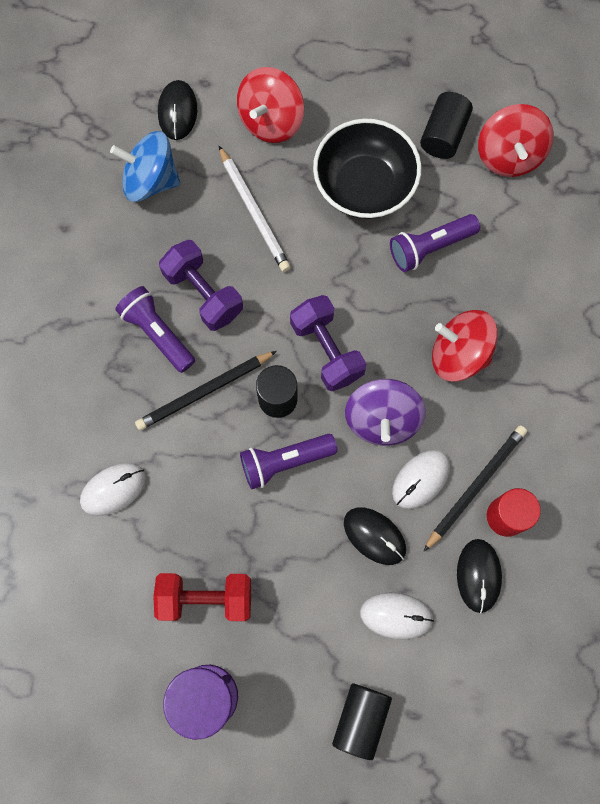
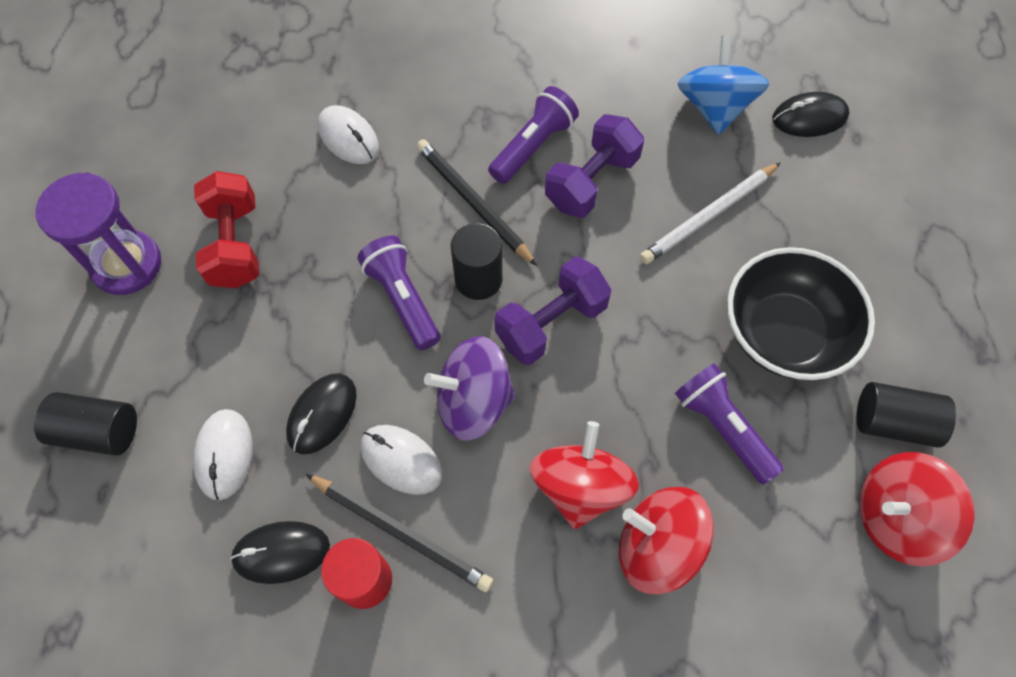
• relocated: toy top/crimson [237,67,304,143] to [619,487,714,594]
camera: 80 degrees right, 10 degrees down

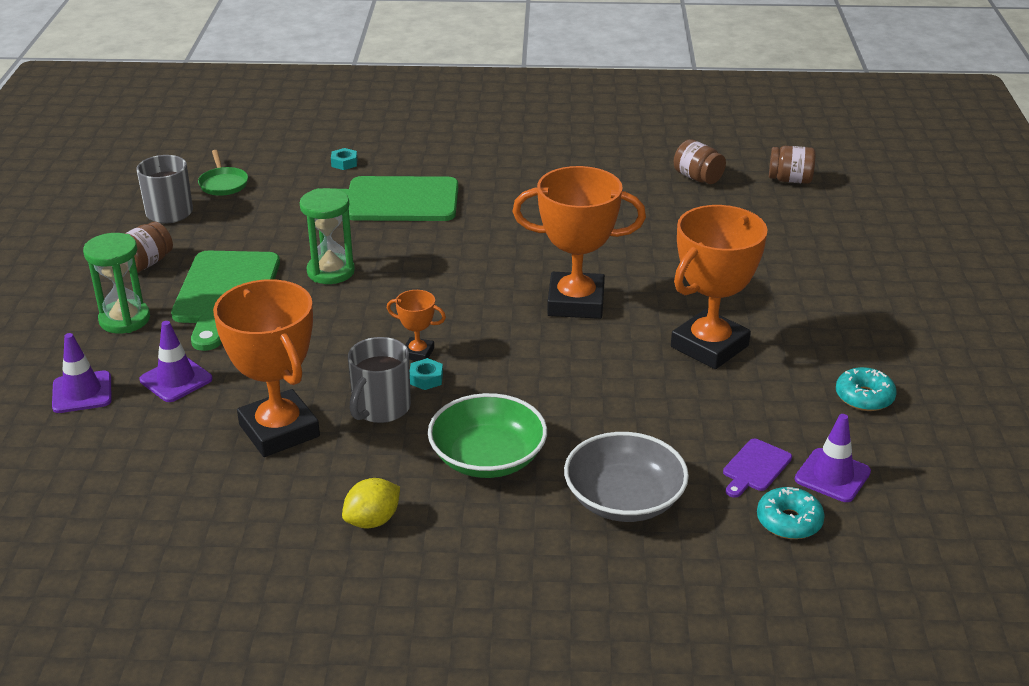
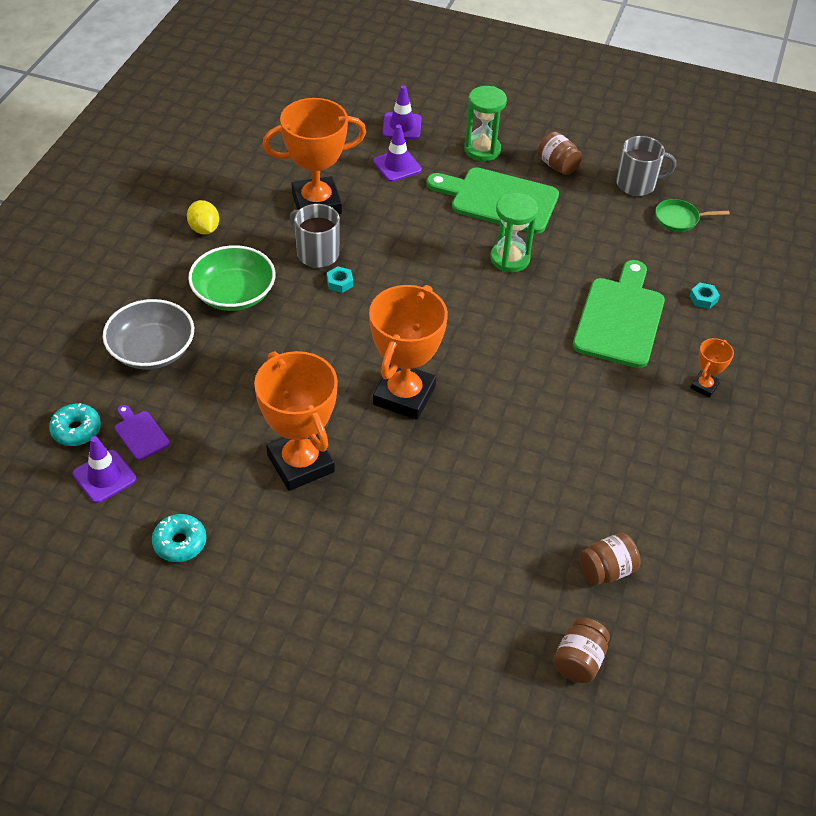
• relocated: trophy/bright orange [387,290,446,361] to [690,338,734,398]
camera: 105 degrees right, 15 degrees up

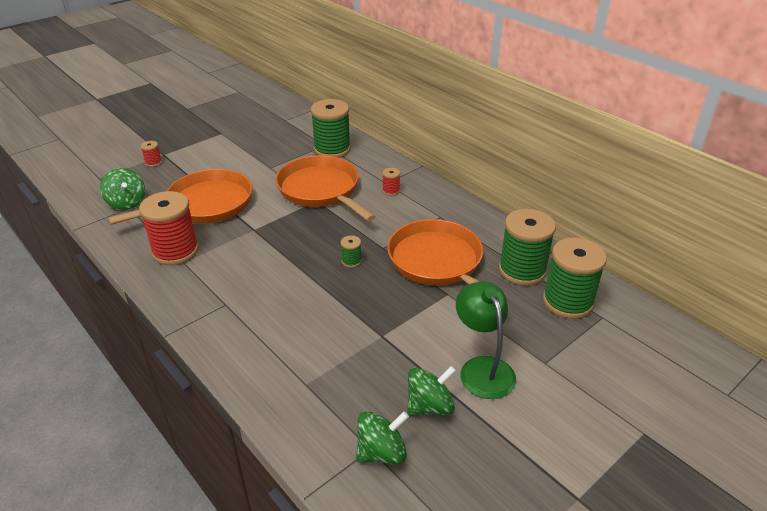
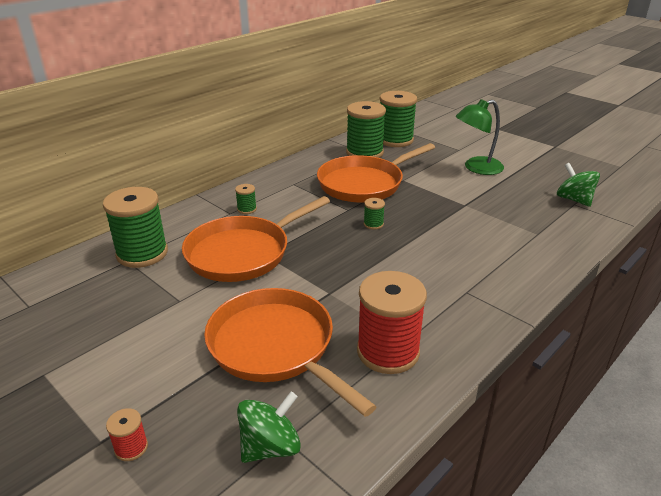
• colour: spool/crimson [382,168,400,196] to spool/emerald [235,184,257,214]
• missing: toy top/emerald [407,366,456,416]
camera: 95 degrees left, 5 degrees down

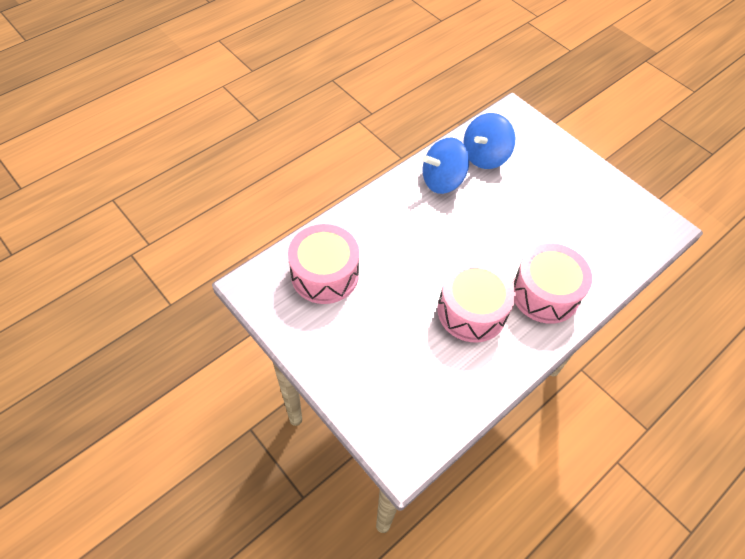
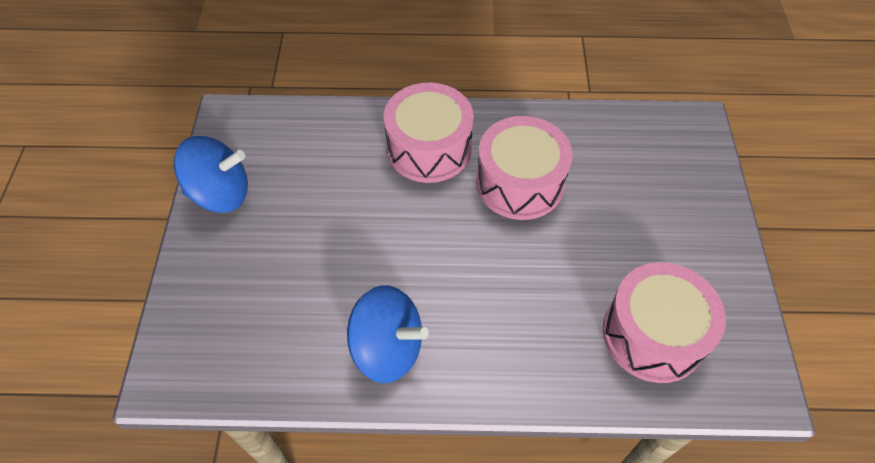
• relocated: toy top/cobalt [463,113,515,169] to [174,136,248,213]
camera: 135 degrees left, 0 degrees up

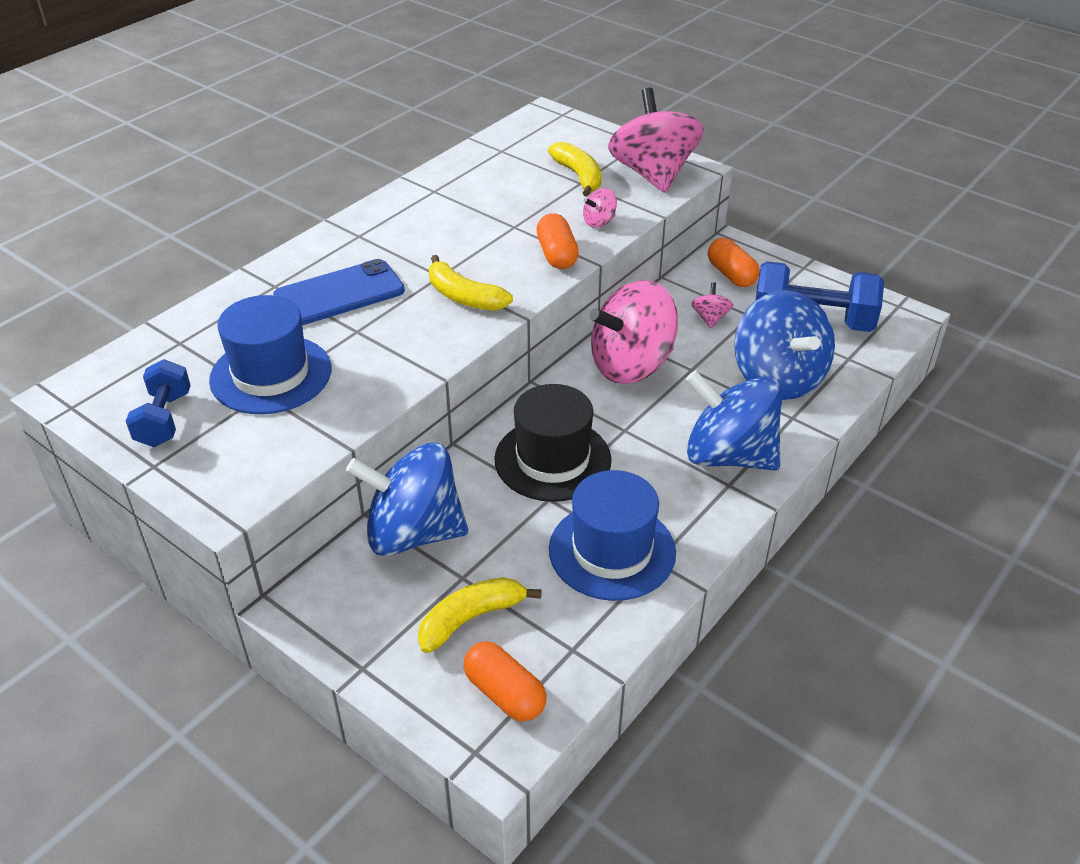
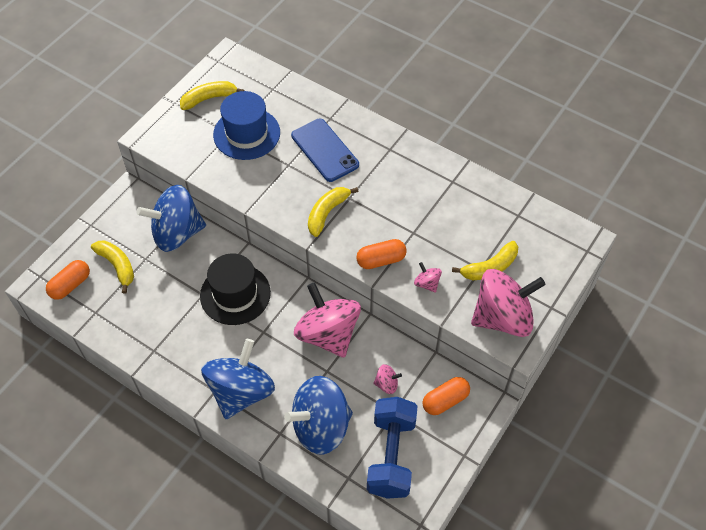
• exchanged: free weight/cobalt [126,359,191,447] to banana fruit/golden [180,81,245,110]
• spun: toy top/cobalt [346,443,468,556] = [137,185,206,252] 105 degrees counterclockwise
• missing: top hat/cobalt [549,470,676,601]
camera: 85 degrees right, 15 degrees up

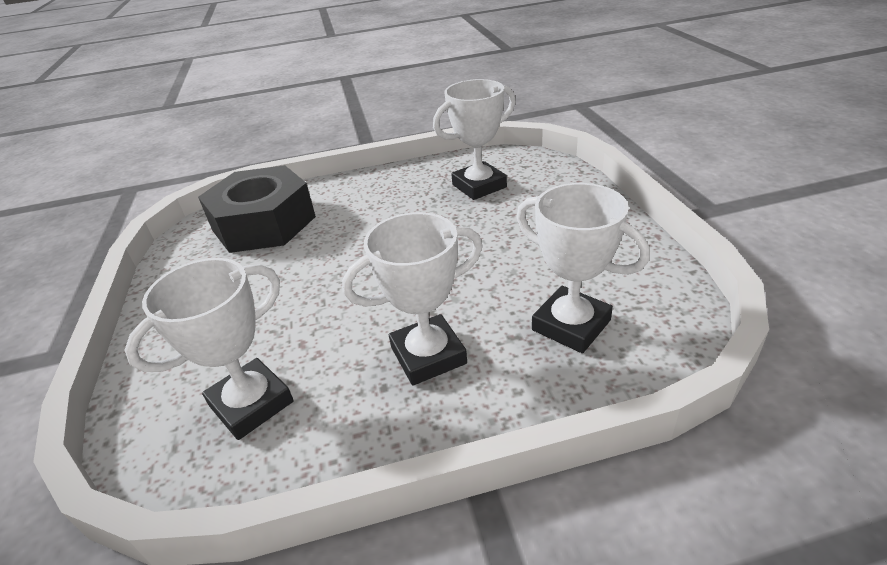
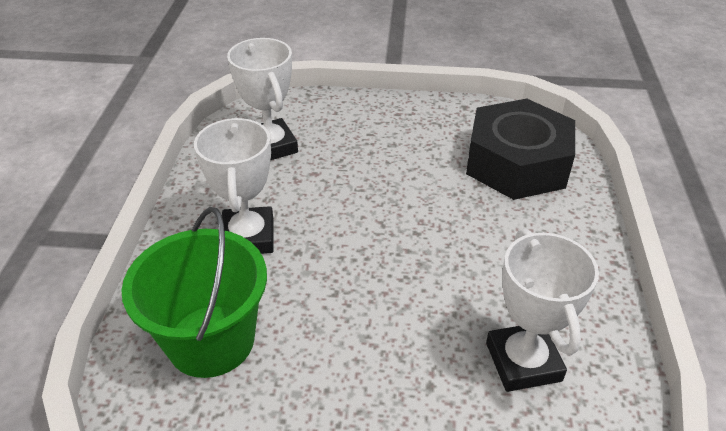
• exchanged: trophy/pure white [517,183,650,353] to sand bucket/emerald [121,207,267,378]
camera: 105 degrees right, 5 degrees up

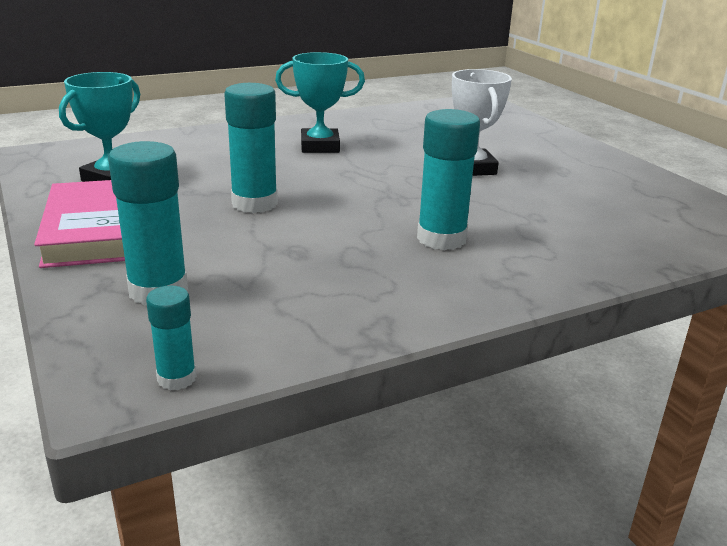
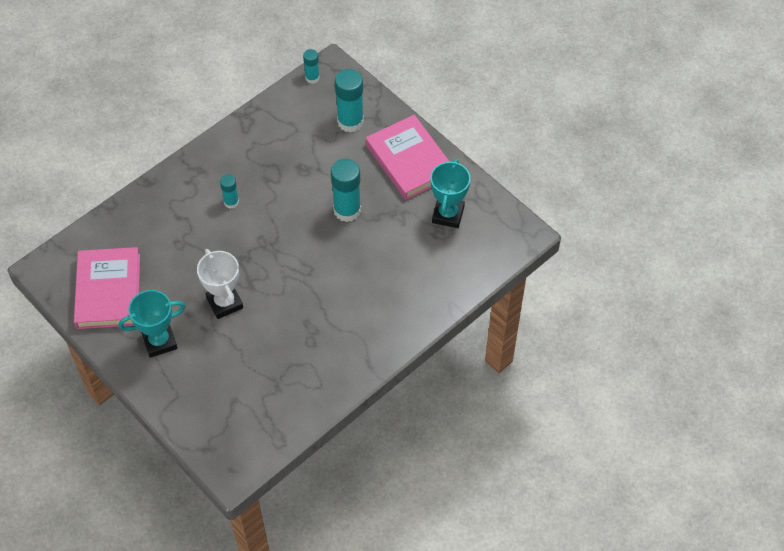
• relocated: trophy/teal [275,52,365,153] to [119,290,185,358]
• size: glue/teal [417,109,480,250] = [220,174,239,209] x0.55
• appeared: book/rose-pink [74,247,140,329]
camera: 165 degrees right, 30 degrees up

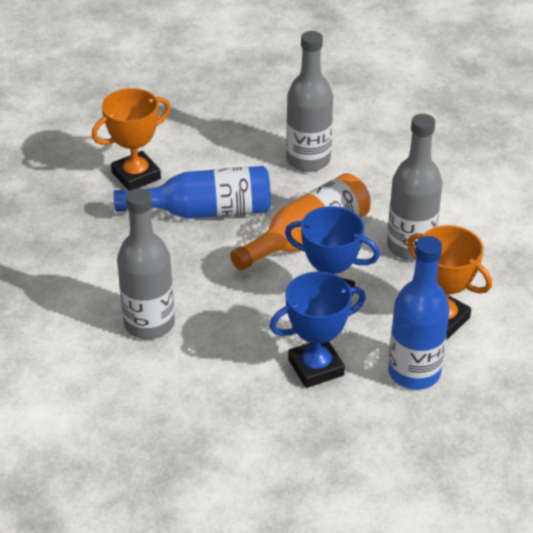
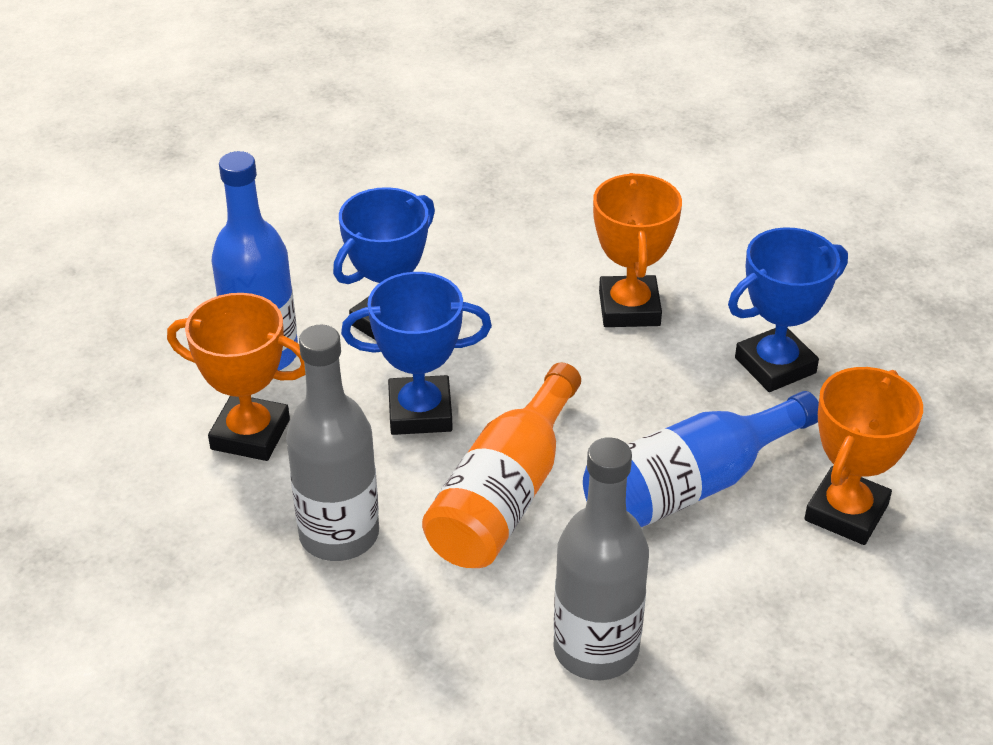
• exchanged: bottle/grey [117,188,175,339] to trophy/bright orange [593,173,682,327]
• appeared: trophy/cobalt [728,227,848,392]
camera: 155 degrees right, 0 degrees up

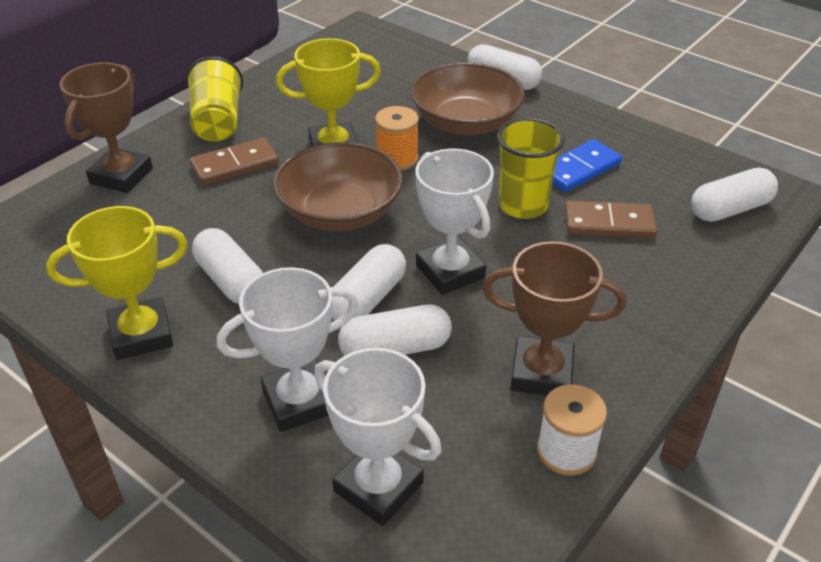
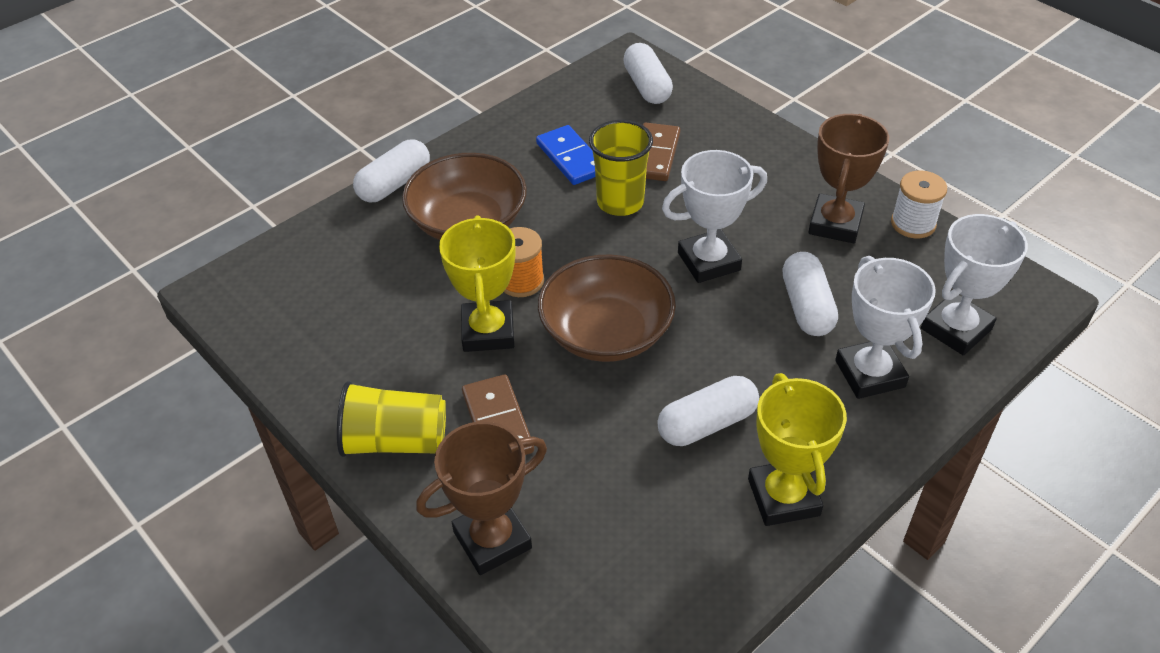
• spun: trophy/brown [60,63,153,193] = [416,421,547,575] 60 degrees counterclockwise
• missing: pill shape/pure white [332,244,406,321]
camera: 80 degrees left, 5 degrees up

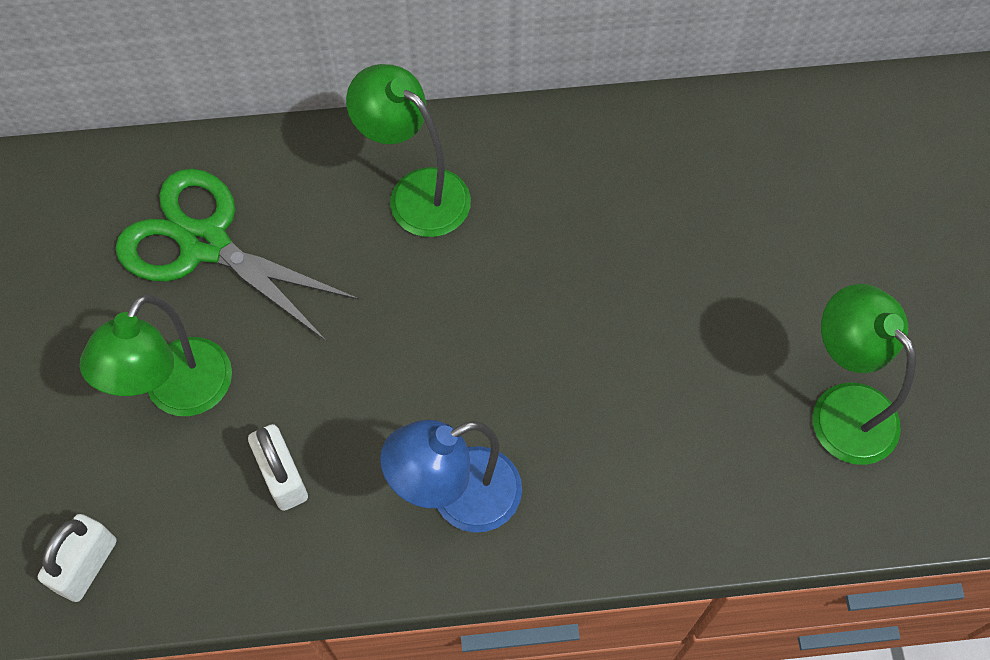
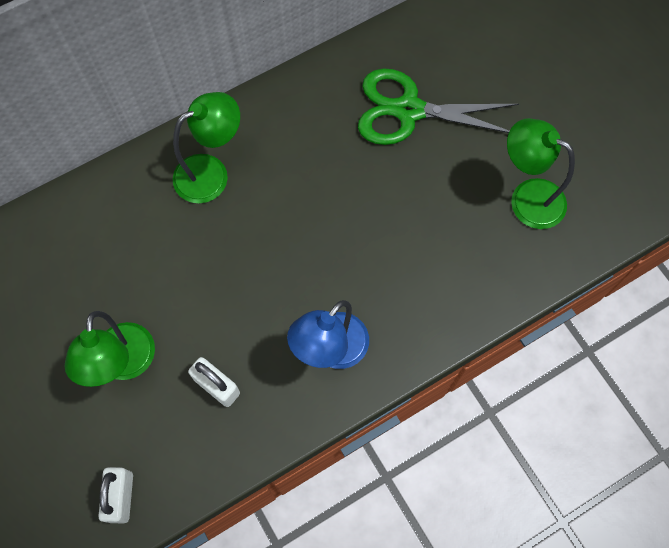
• spun: lamp/emerald [346,64,471,237] = [173,92,240,203] 135 degrees clockwise
• relocated: scissors/emerald [115,169,359,342] to [358,68,519,145]
camera: 25 degrees left, 5 degrees up

